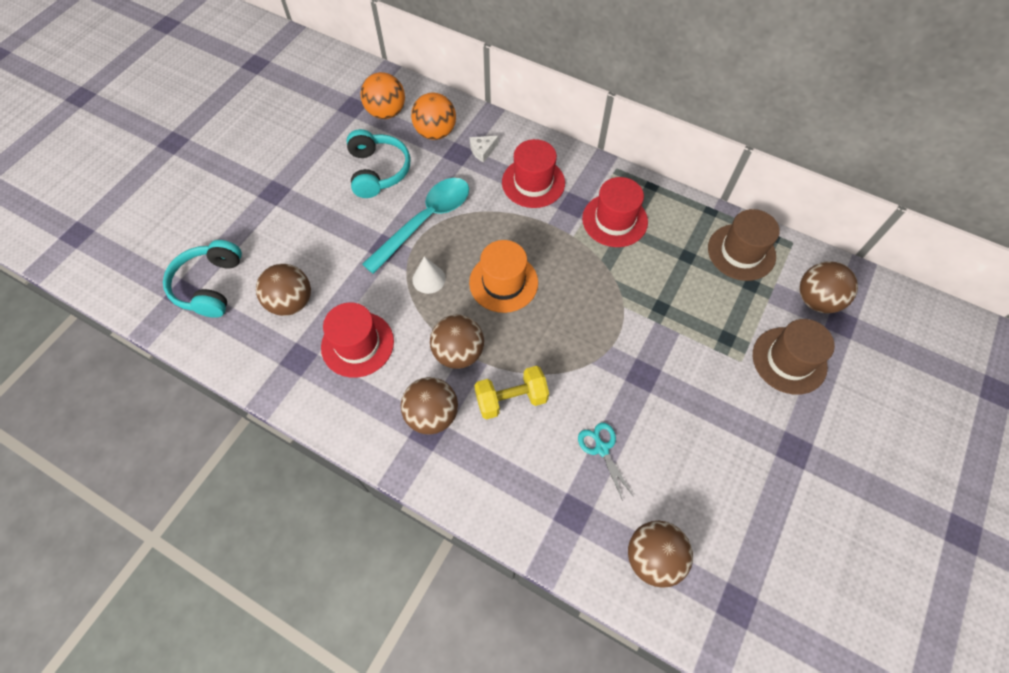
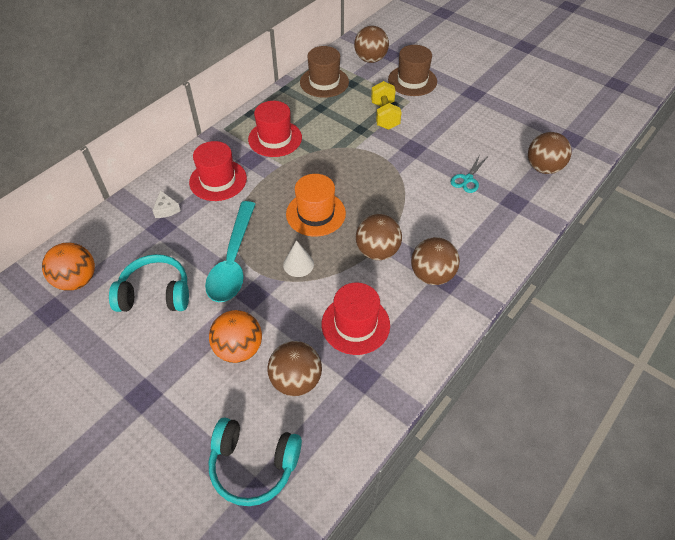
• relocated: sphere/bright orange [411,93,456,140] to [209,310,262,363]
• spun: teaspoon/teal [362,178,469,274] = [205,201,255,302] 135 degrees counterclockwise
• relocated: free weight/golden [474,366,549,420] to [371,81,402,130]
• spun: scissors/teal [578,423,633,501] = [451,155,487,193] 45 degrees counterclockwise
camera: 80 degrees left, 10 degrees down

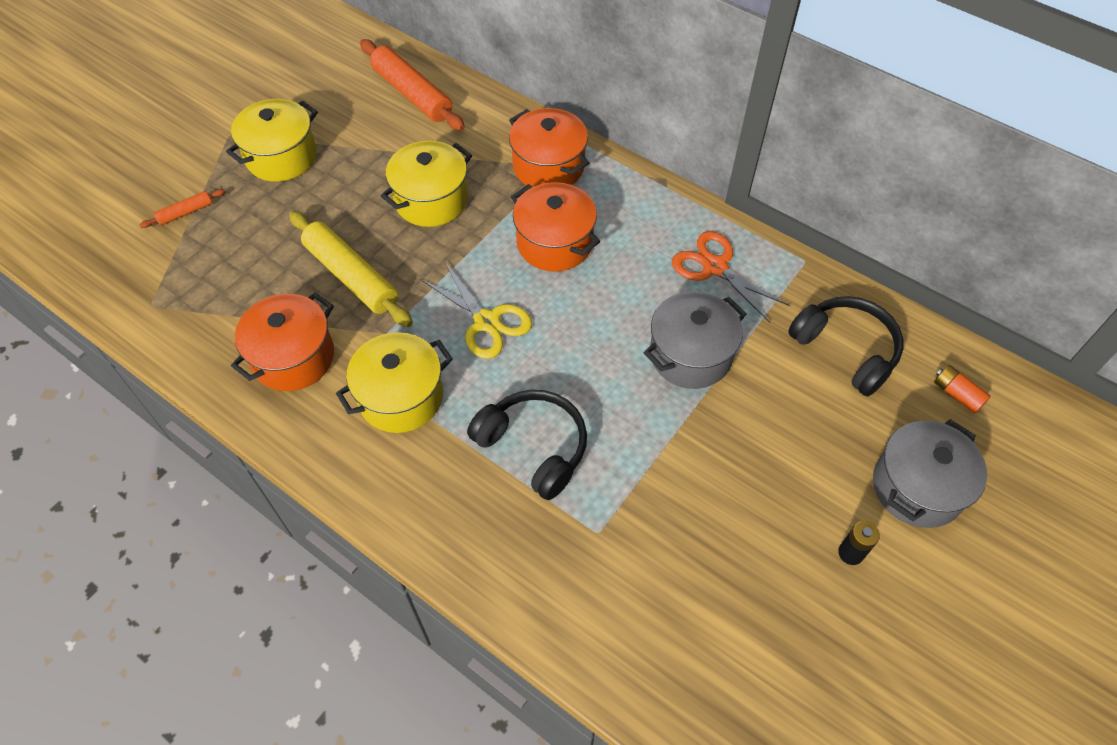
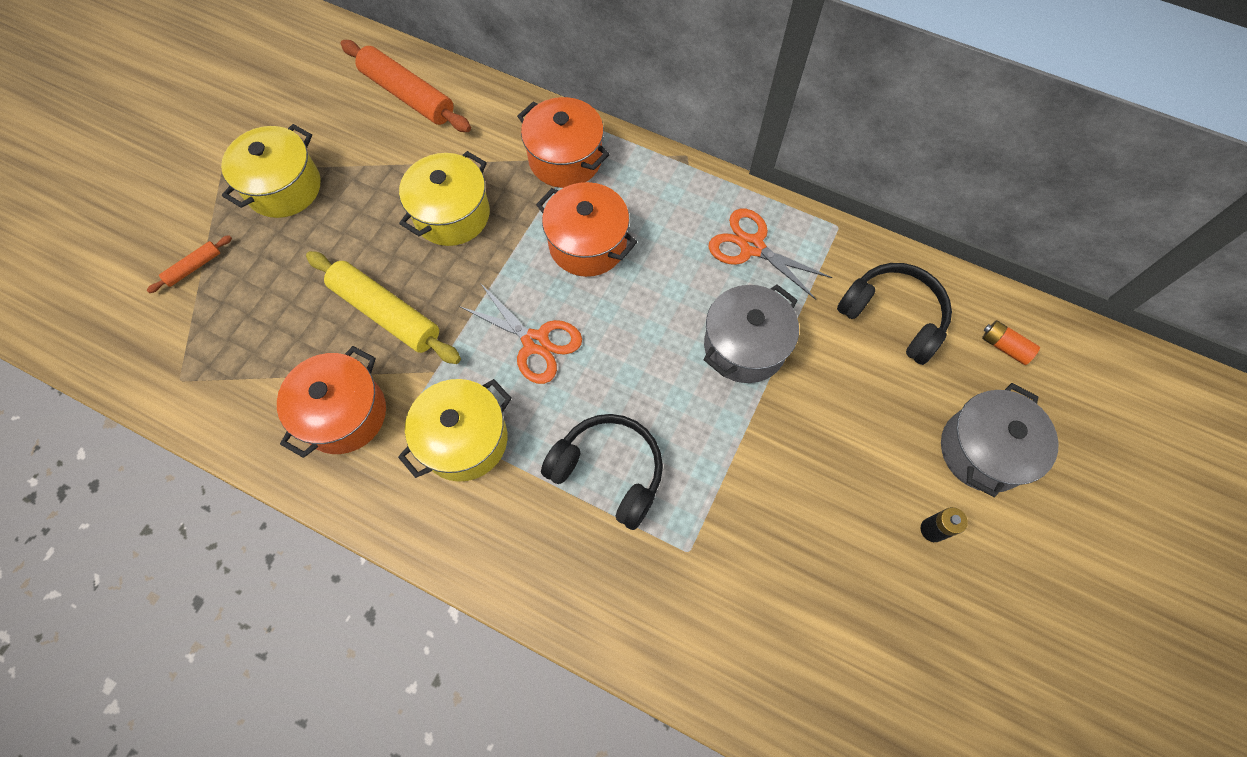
• colour: scissors/golden [421,262,532,359] to scissors/bright orange [459,283,582,384]
camera: 10 degrees left, 10 degrees up

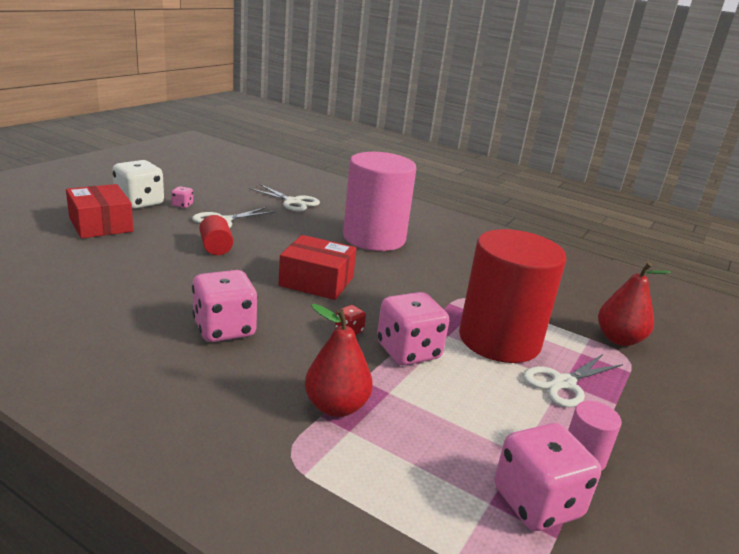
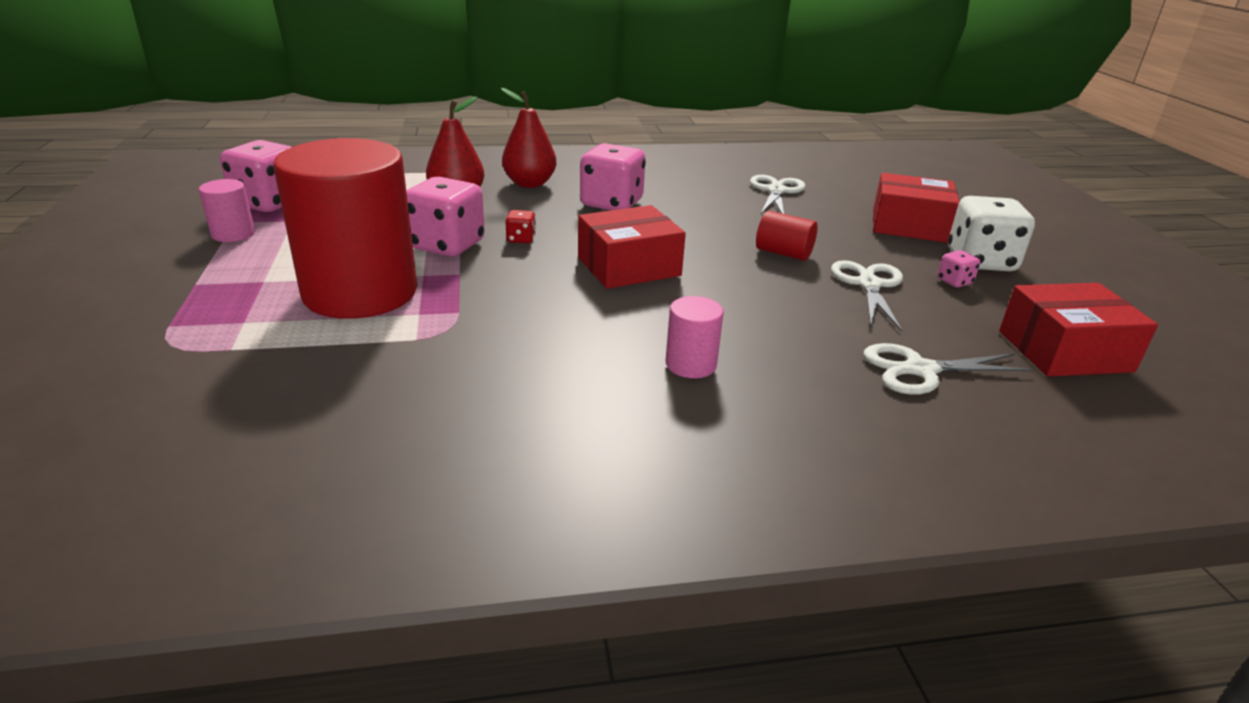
• size: cylinder shape/rose-pink [343,152,416,251] = [666,296,724,378] x0.41
• relocated: toy pear/crimson [598,262,671,346] to [501,88,556,188]
• relocated: scissors/pure white [523,354,623,407] to [750,175,806,214]
• appeared: parcel/crimson [999,283,1158,377]
camera: 140 degrees right, 5 degrees up

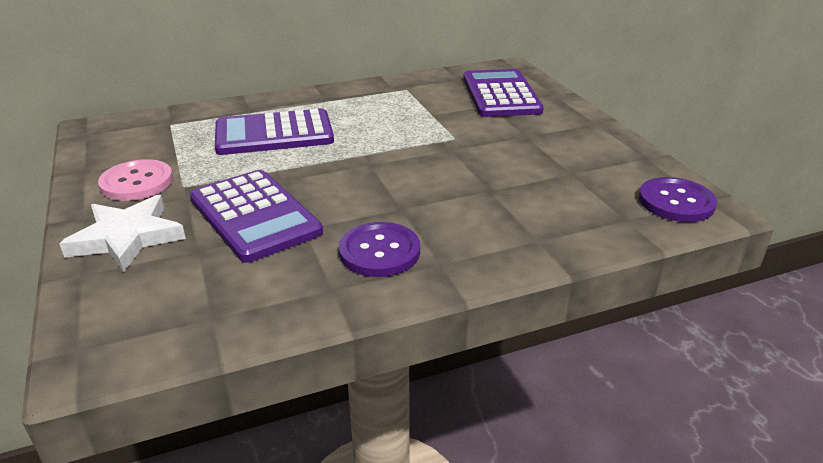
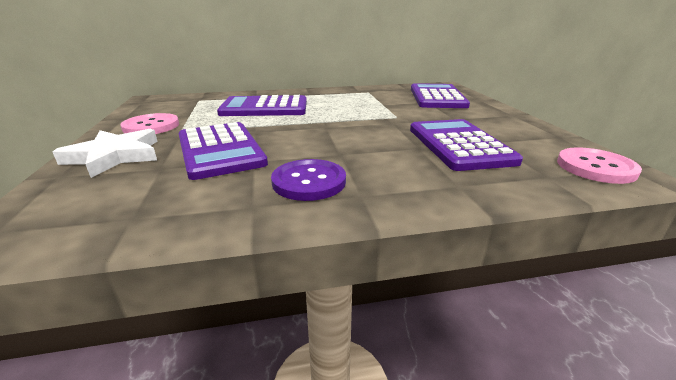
• colour: sewing button/purple [639,177,717,222] to sewing button/rose-pink [557,147,642,184]
• appeared: pocket calculator/purple [410,119,523,171]
camera: 10 degrees right, 5 degrees down

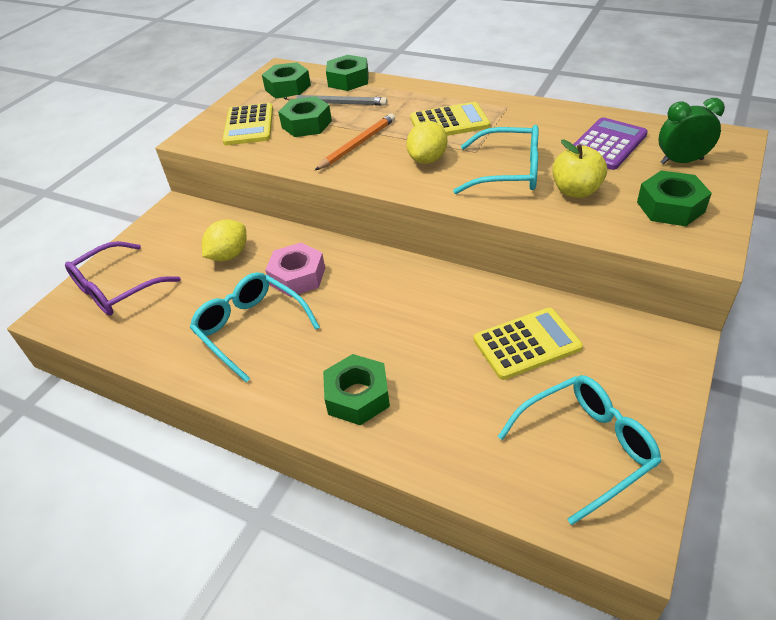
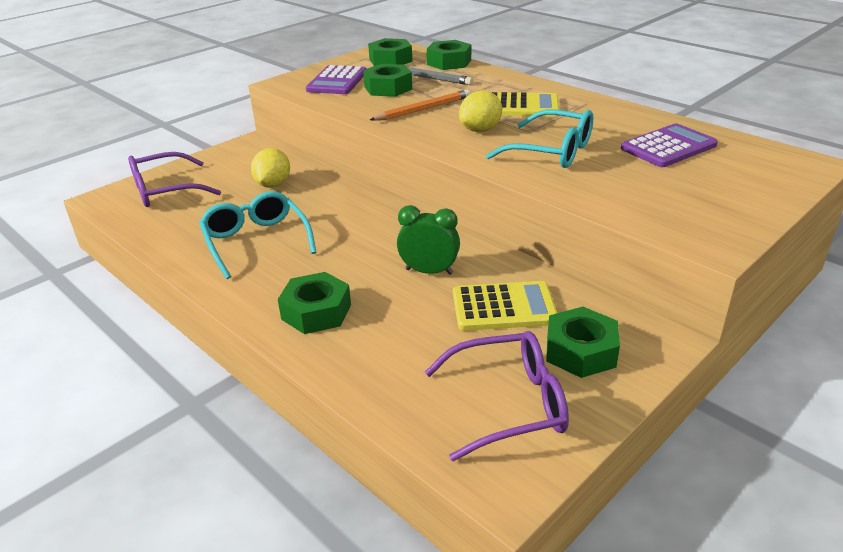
• relocated: clock/emerald [659,98,725,164] to [397,205,460,275]
• colour: pocket calculator/golden [223,103,273,145] to pocket calculator/purple [306,65,367,94]
• missing: apple/golden [552,140,607,198]
• relocated: hexagon nut/emerald [637,171,712,226] to [546,307,620,378]
• spun: lemon/golden [202,219,246,261] = [251,148,290,188] 45 degrees counterclockwise
• missing: hexagon nut/rose-pink [265,242,325,297]
• colour: glasses/teal [498,375,662,525] to glasses/purple [425,331,569,461]
camera: 15 degrees right, 10 degrees down

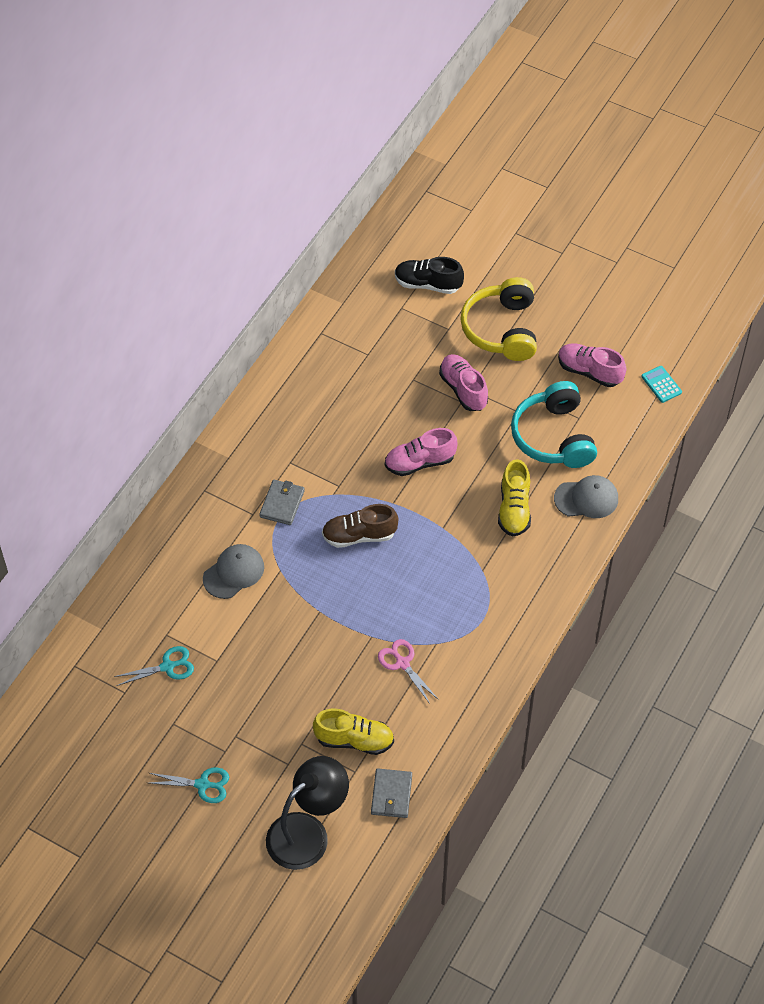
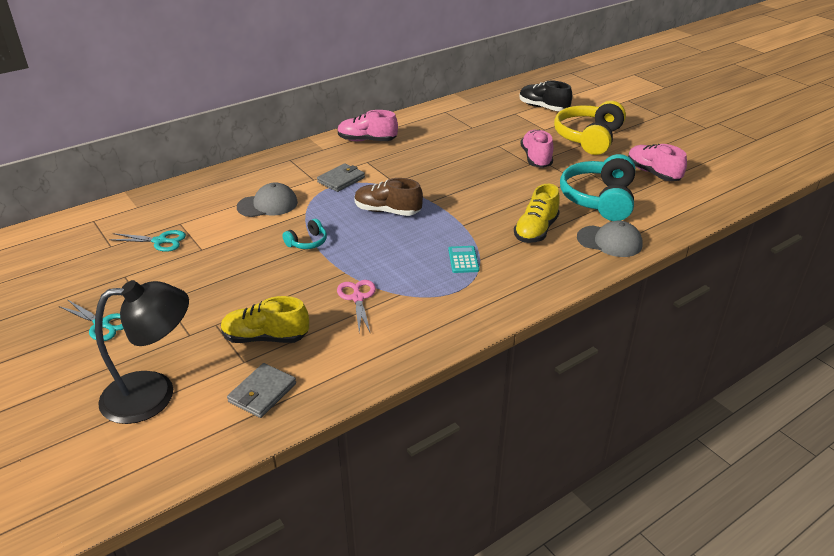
• relocated: pocket calculator/teal [641,366,682,403] to [448,246,479,273]
• relocated: sneaker/rose-pink [385,428,458,476] to [337,110,398,141]
• spun: sneaker/golden [313,709,394,755] = [221,296,309,343] 150 degrees clockwise
• appeared: headset/teal [282,219,327,249]
camera: 25 degrees right, 20 degrees down

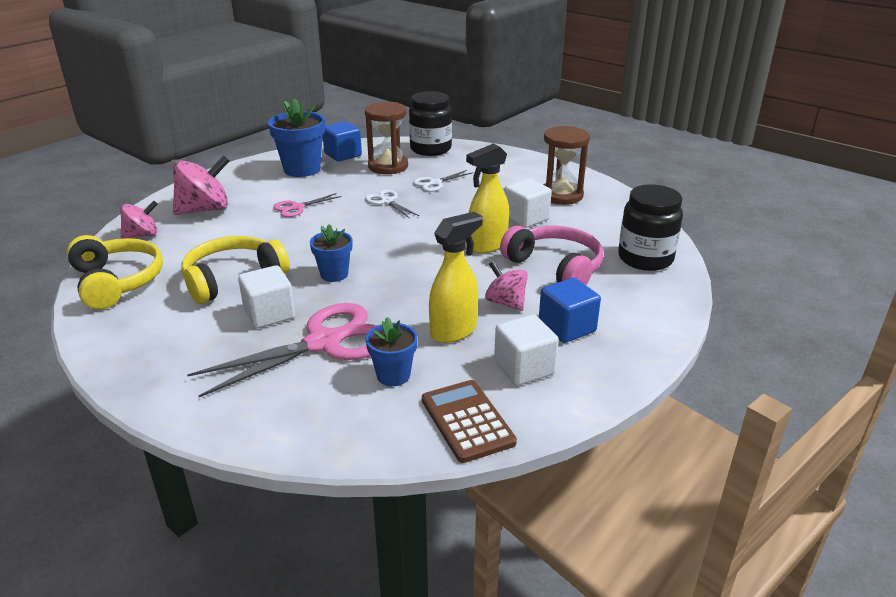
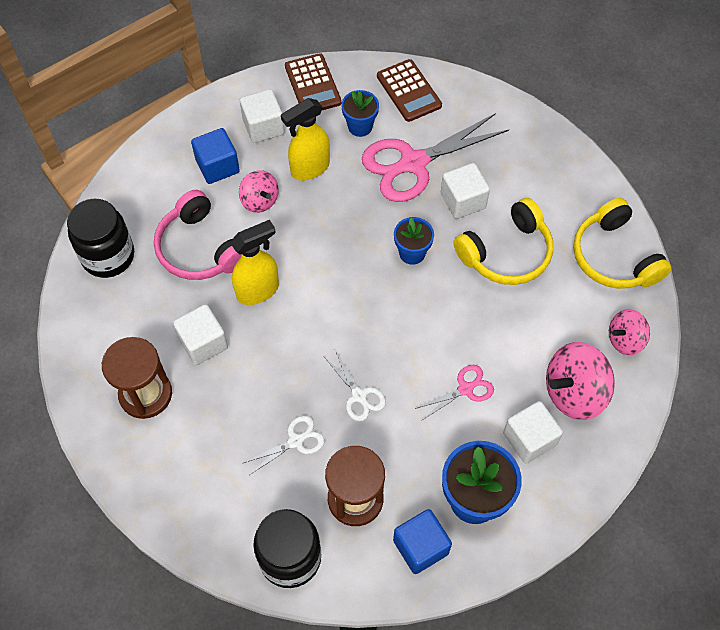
• appeared: pocket calculator/brown [377,59,442,122]
• appeared: solid cube/pure white [503,401,563,464]
camera: 175 degrees left, 30 degrees up

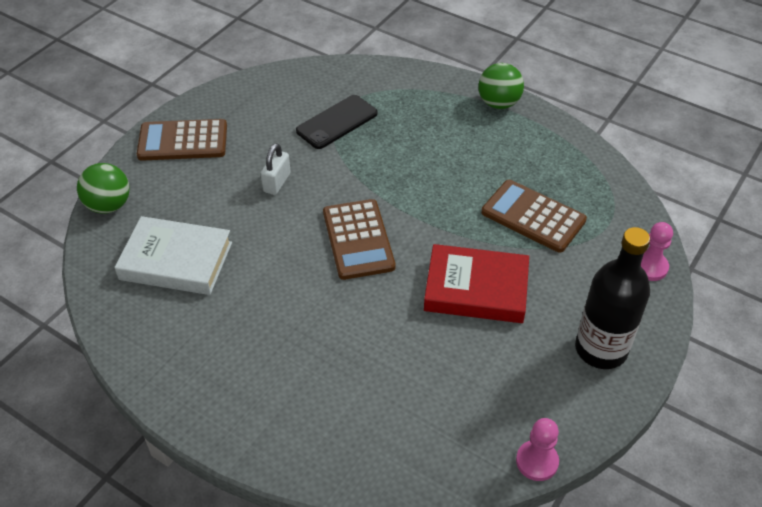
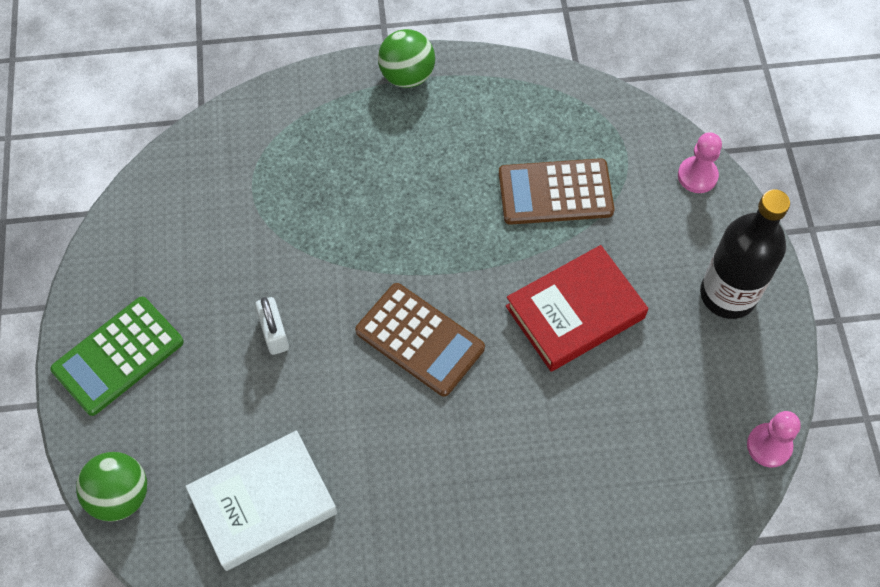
• missing: mobile phone/jet-black [296,95,378,149]
• colour: pocket calculator/brown [137,119,227,161] to pocket calculator/emerald [50,297,184,416]
camera: 40 degrees left, 15 degrees up

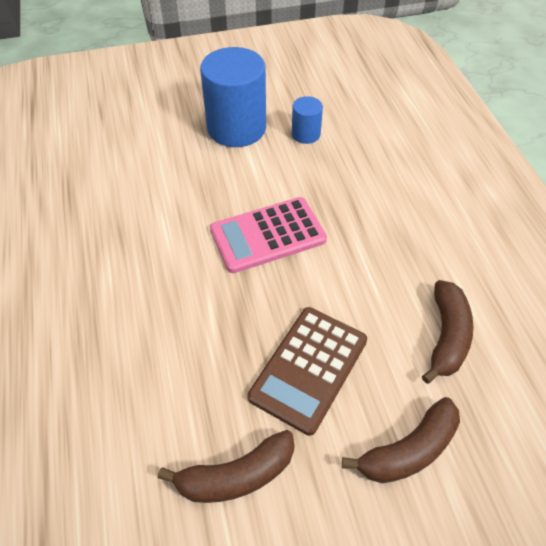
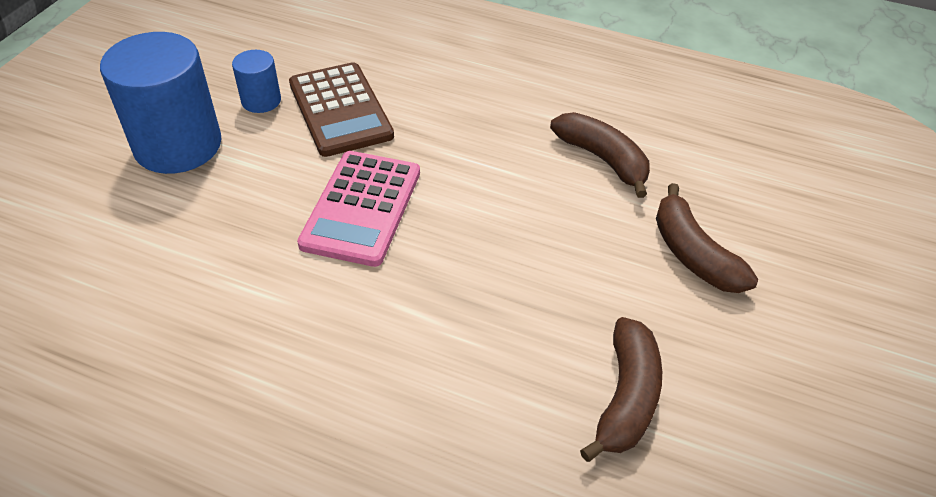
• relocated: pocket calculator/brown [248,307,367,436] to [289,62,394,157]
• spun: banana fruit/brown [342,397,460,483] = [656,183,758,293] 150 degrees clockwise
camera: 55 degrees left, 5 degrees down

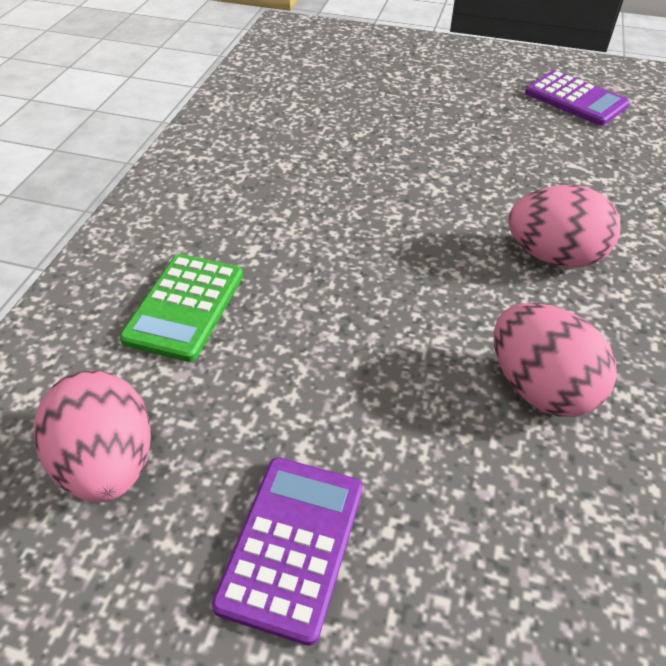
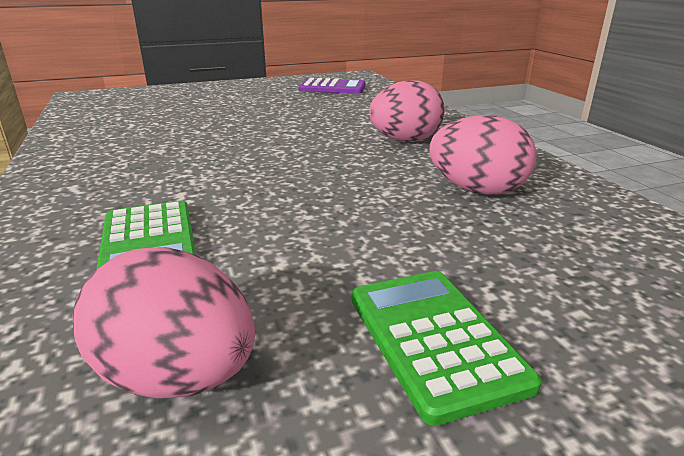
• colour: pocket calculator/purple [212,457,363,646] to pocket calculator/emerald [352,271,542,426]
camera: 35 degrees left, 20 degrees down

